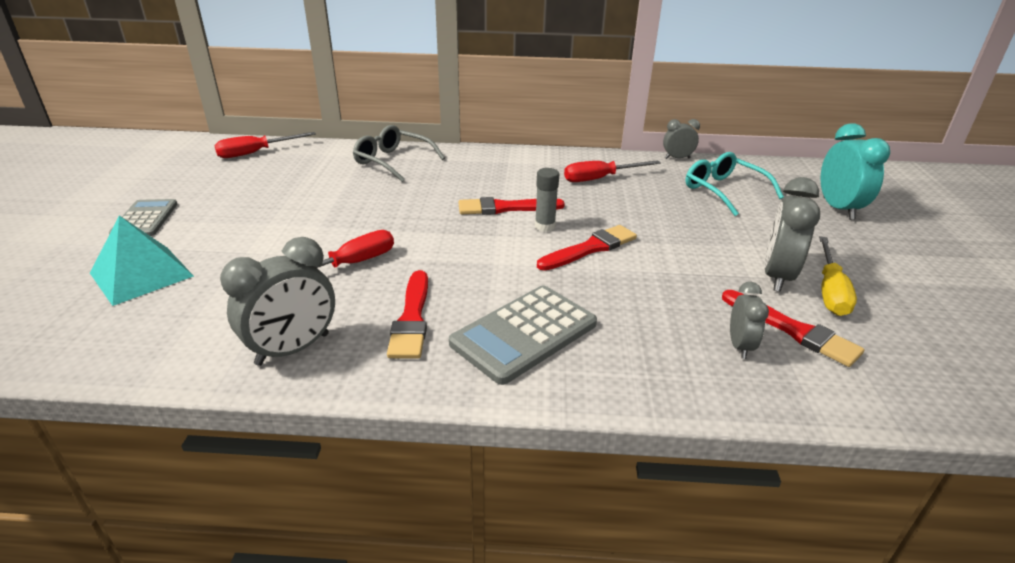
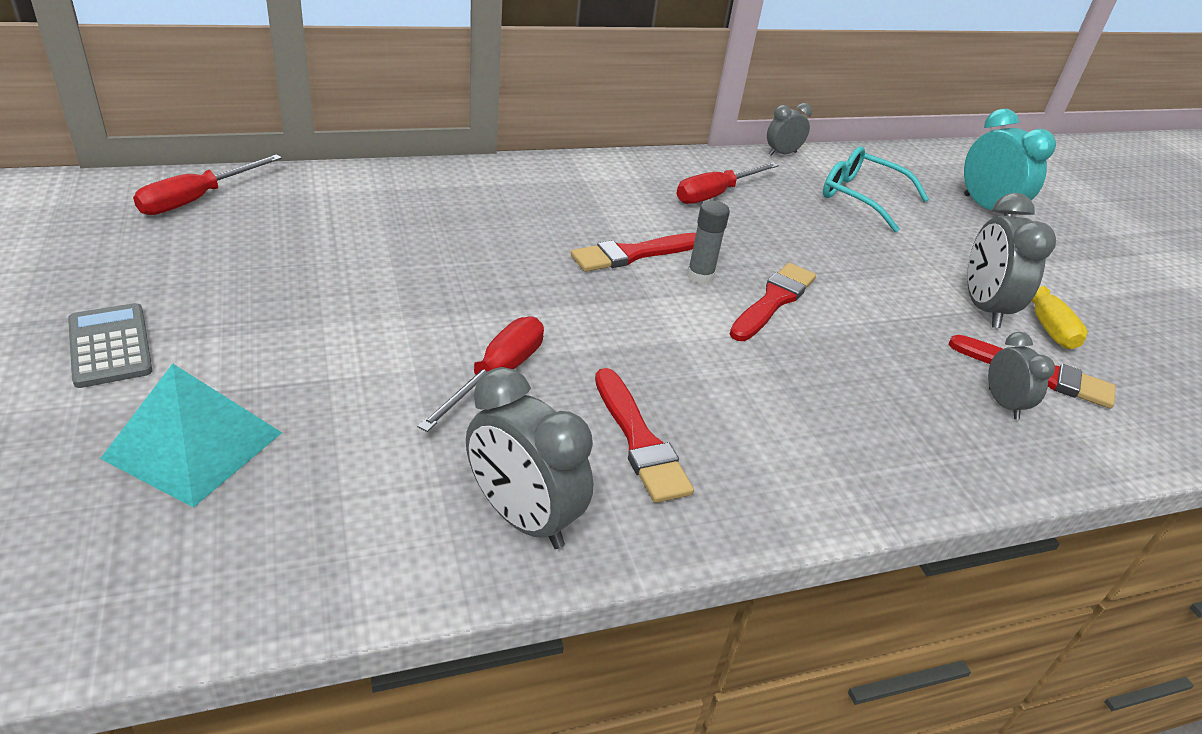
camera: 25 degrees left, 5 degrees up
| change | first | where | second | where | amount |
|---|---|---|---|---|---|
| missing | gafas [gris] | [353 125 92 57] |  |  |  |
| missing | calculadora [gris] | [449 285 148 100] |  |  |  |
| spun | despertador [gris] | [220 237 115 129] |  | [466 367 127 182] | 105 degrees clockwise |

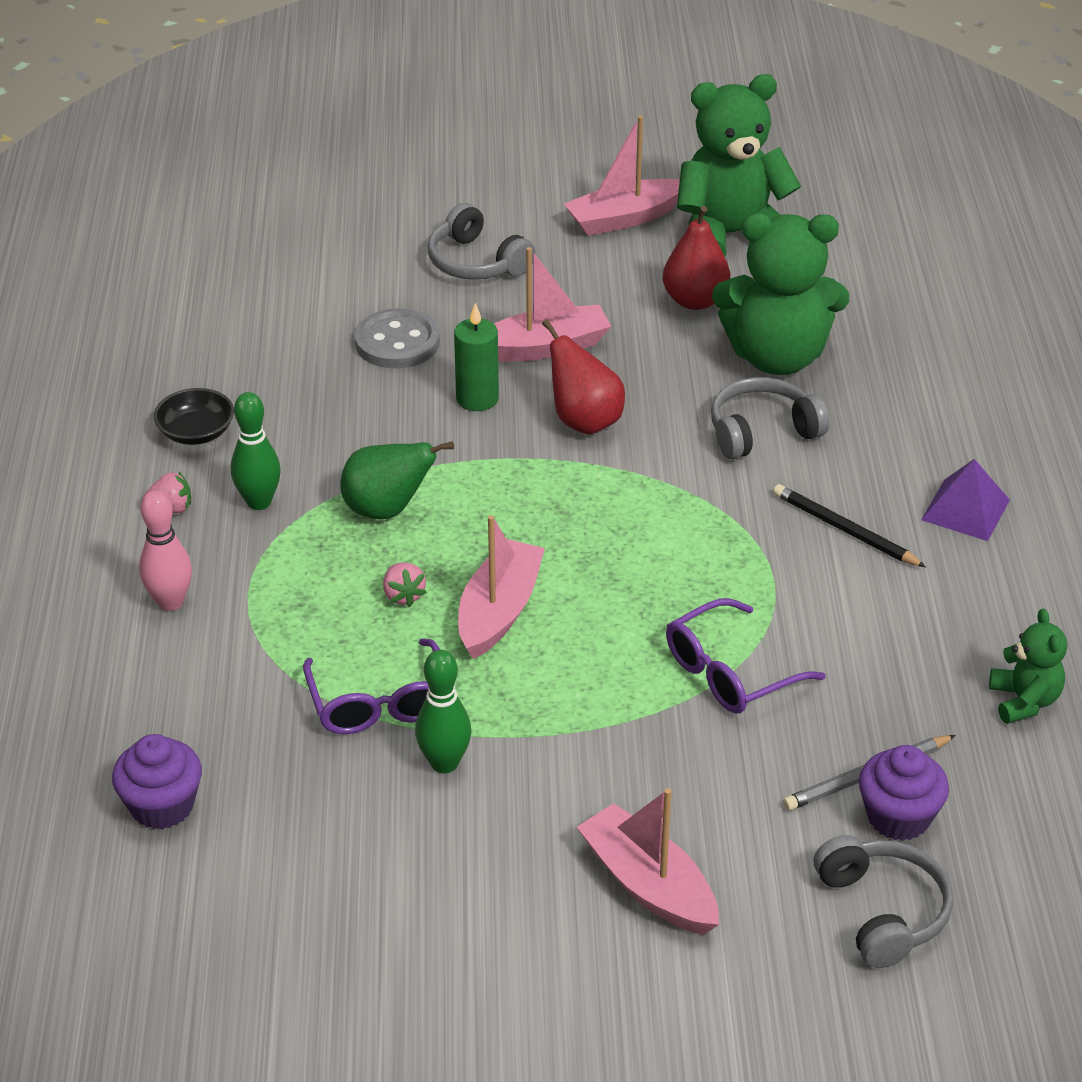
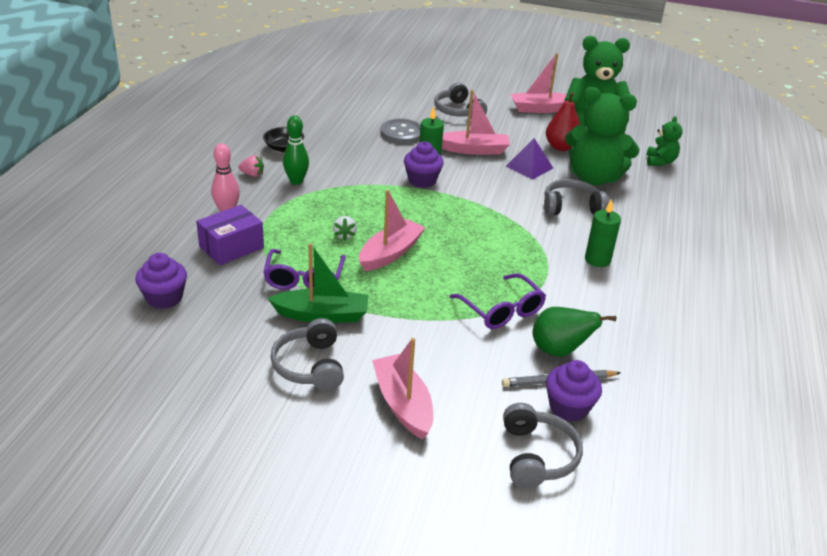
camera: 15 degrees right, 5 degrees down
| change | first | where | second | where | amount |
|---|---|---|---|---|---|
| missing | pera [rojo] | [542 319 83 116] |  |  |  |
| appeared |  |  | caja [morado] | [196 205 68 60] |  |
| appeared |  |  | auriculares [gris] | [270 318 74 73] |  |
| appeared |  |  | magdalena [morado] | [404 141 40 47] |  |
| relocated | pera [verde] | [340 441 114 78] |  | [532 307 84 50] |  |
| relocated | pirámide [morado] | [921 459 89 82] |  | [506 138 47 42] |  |
| relocated | osito [verde] | [989 609 78 115] |  | [646 116 37 50] |  |
| exchanged | bolo [verde] | [415 650 56 123] | barco [verde] | [267 243 101 80] |  |
| exchanged | lápiz [negro] | [773 484 153 83] | vela [verde] | [585 199 36 68] |  |
| colour | fresa [rosa] | [383 563 44 44] | fresa [blanco] | [333 216 24 25] |  |
| spun | gafas [morado] | [666 598 160 116] |  | [450 273 96 56] | 105 degrees counterclockwise |

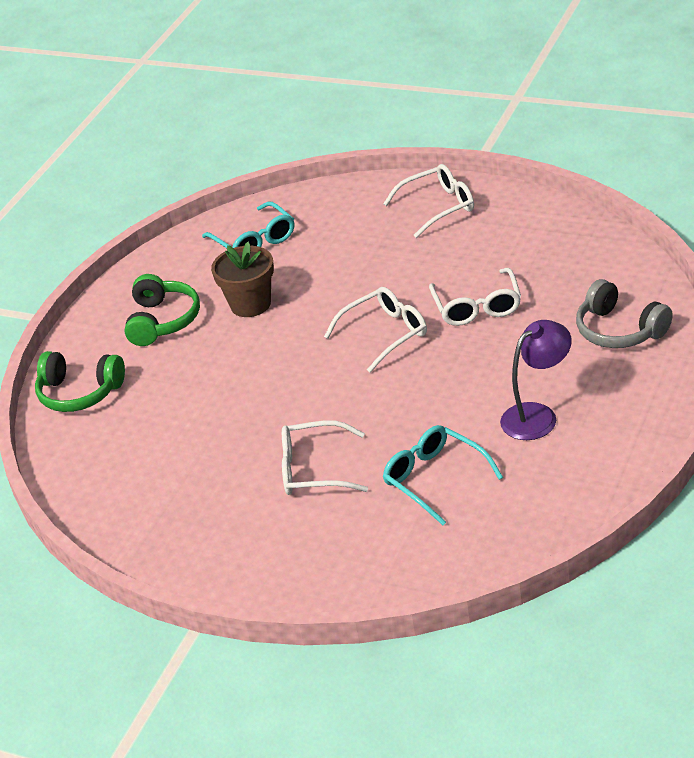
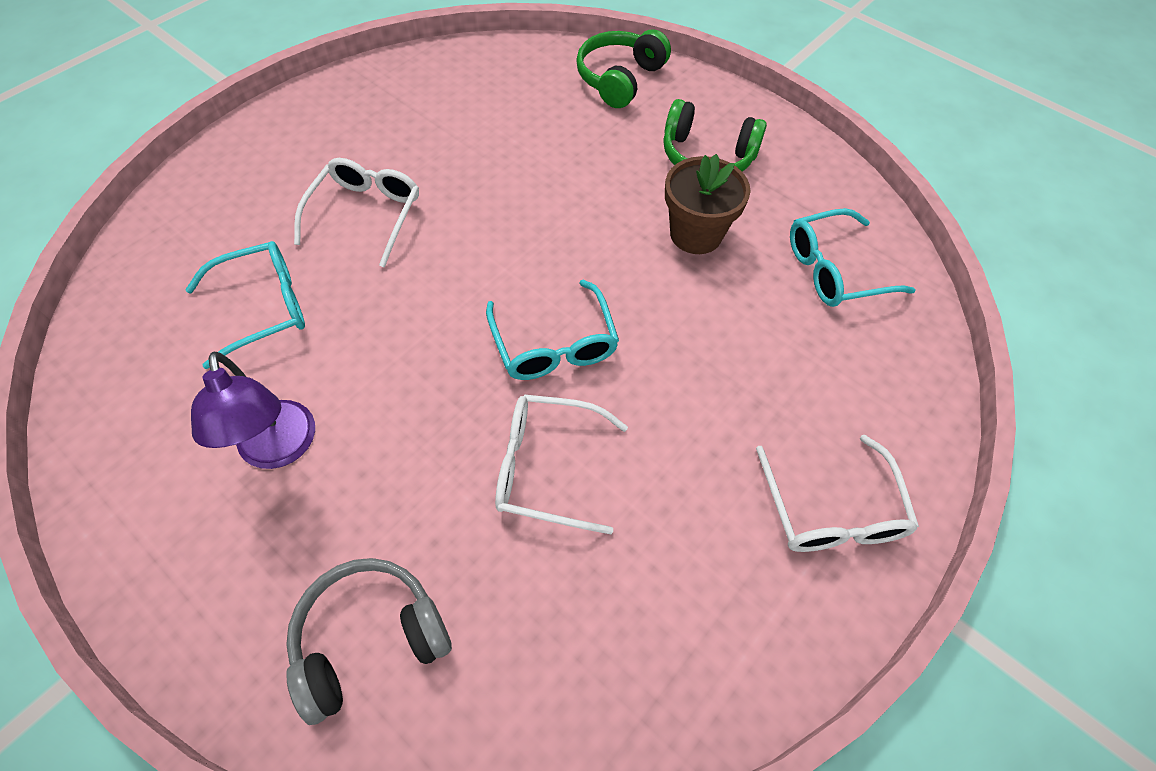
camera: 100 degrees right, 20 degrees up
| change | first | where | second | where | amount |
|---|---|---|---|---|---|
| colour | gafas [blanco] | [324 287 103 86] | gafas [turquesa] | [486 280 133 100] |  |

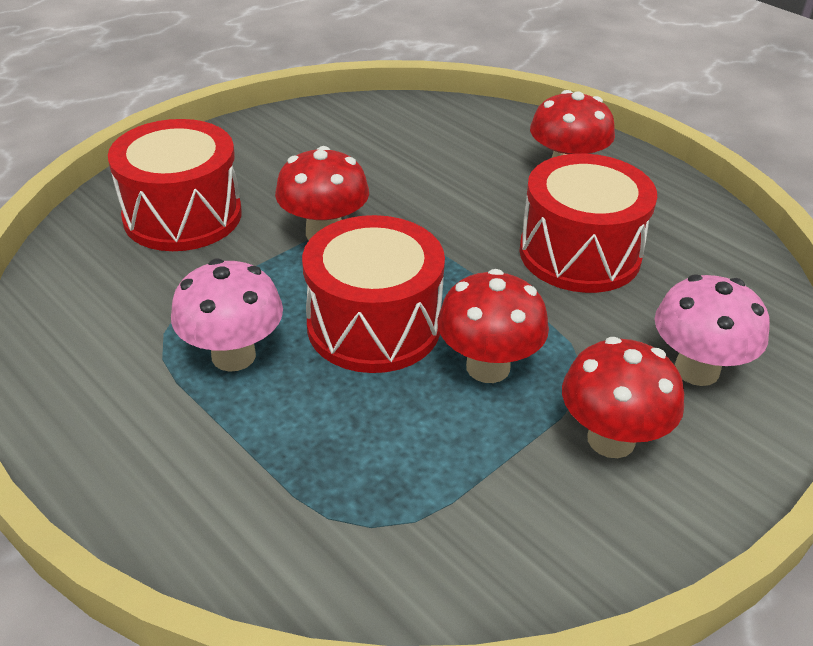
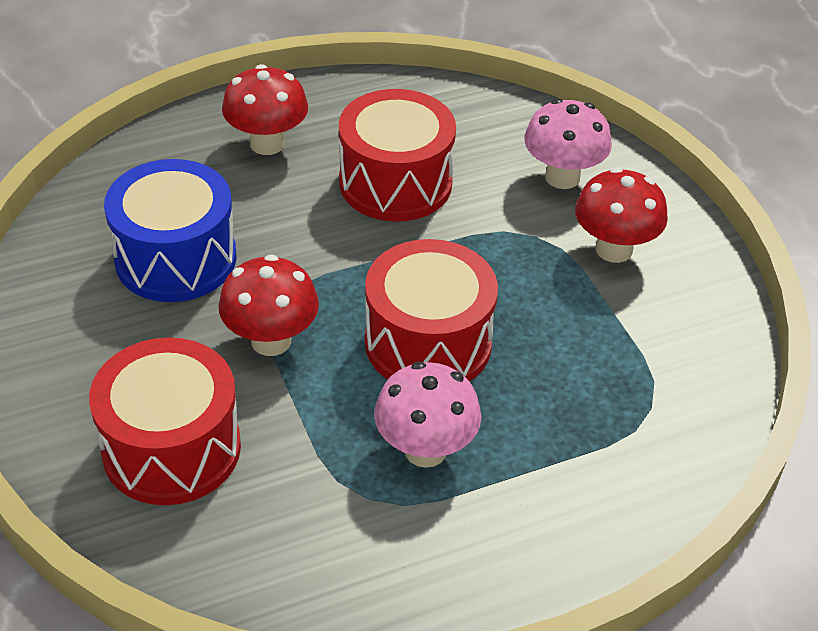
camera: 70 degrees left, 5 degrees up
| change | first | where | second | where | amount |
|---|---|---|---|---|---|
| missing | seta [rojo] | [437 269 112 114] |  |  |  |
| appeared |  |  | tambor [azul] | [104 159 133 143] |  |

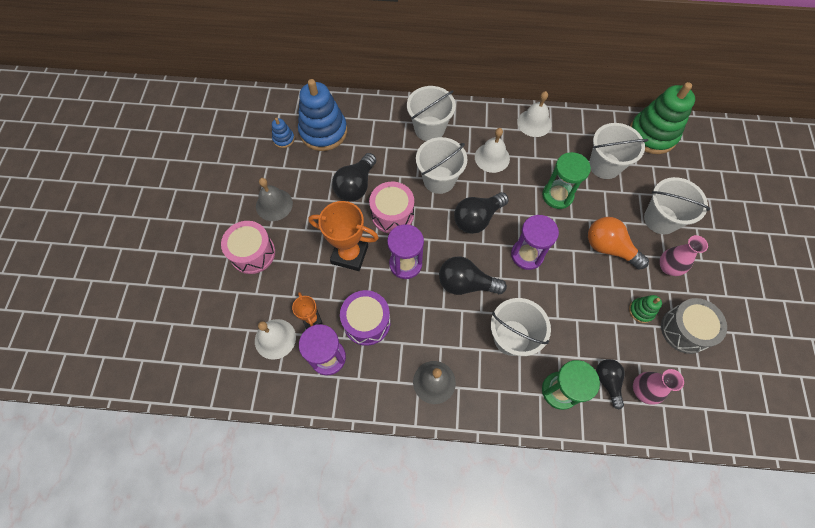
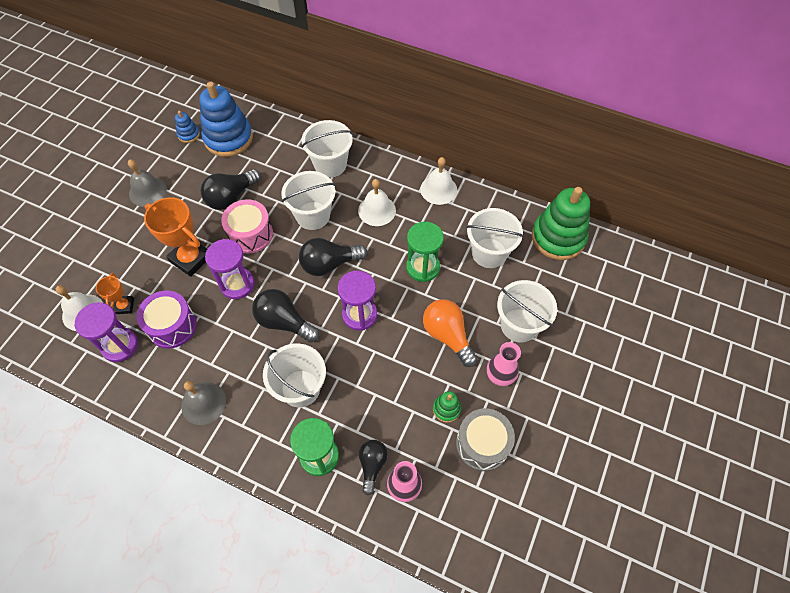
camera: 20 degrees right, 5 degrees down
| change | first | where | second | where | amount |
|---|---|---|---|---|---|
| missing | tambor [rosa] | [221 221 54 53] |  |  |  |

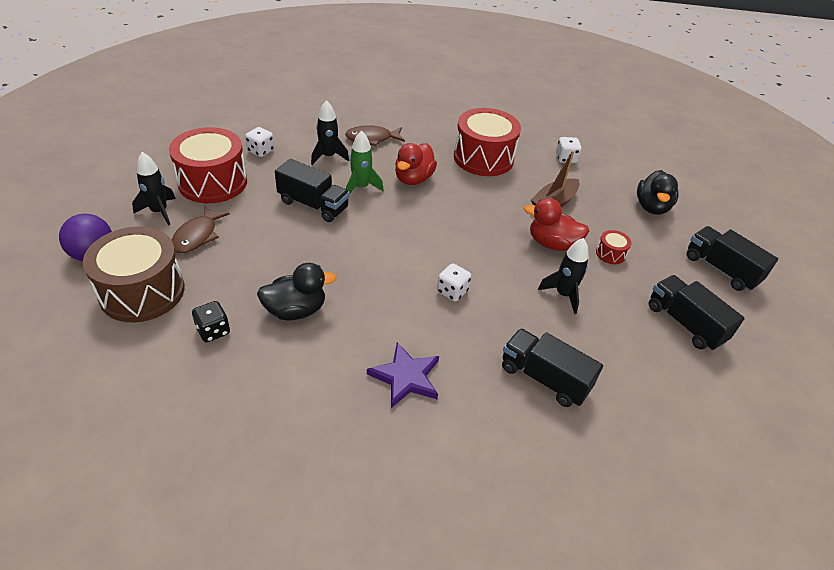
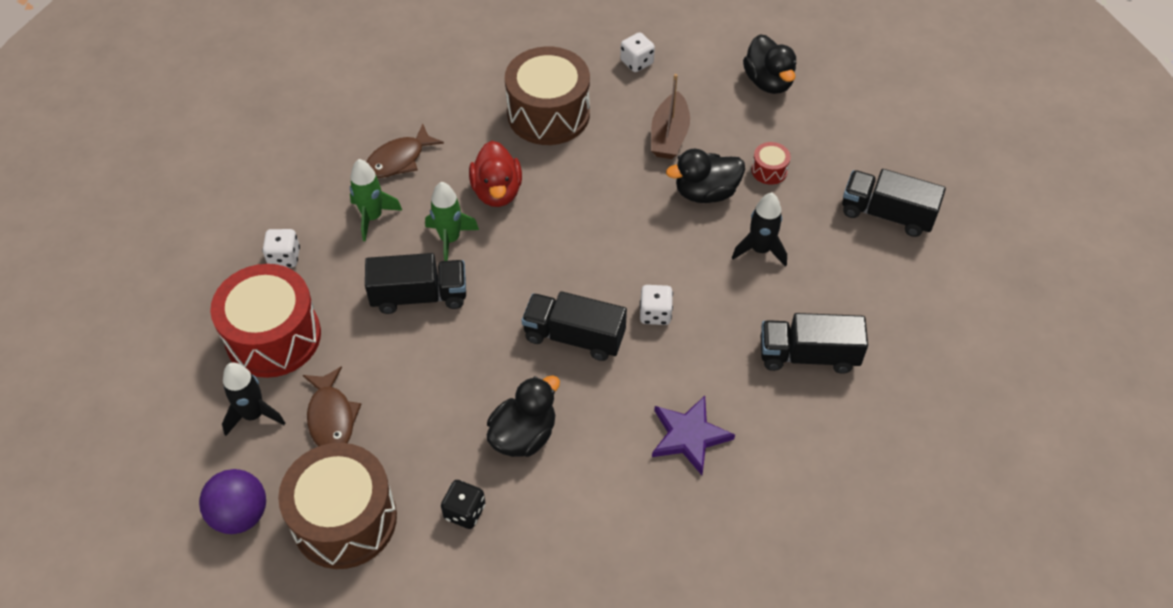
camera: 30 degrees left, 10 degrees up
| change | first | where | second | where | amount |
|---|---|---|---|---|---|
| relocated | camión [negro] | [686 226 92 65] |  | [522 291 105 70] |  |
| colour | cohete [negro] | [311 100 38 65] | cohete [verde] | [350 159 52 82] |  |
| colour | tambor [rojo] | [454 108 67 68] | tambor [marrón] | [505 47 85 98] |  |
| colour | pato [rojo] | [524 198 65 53] | pato [negro] | [666 149 79 54] |  |

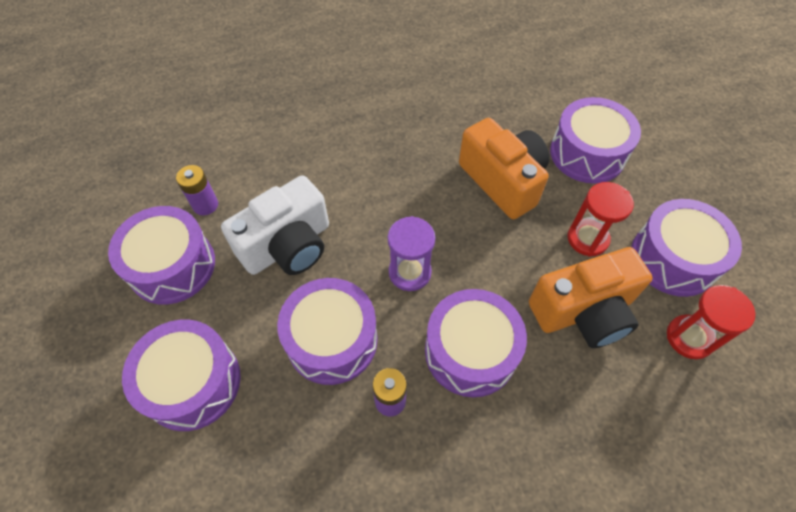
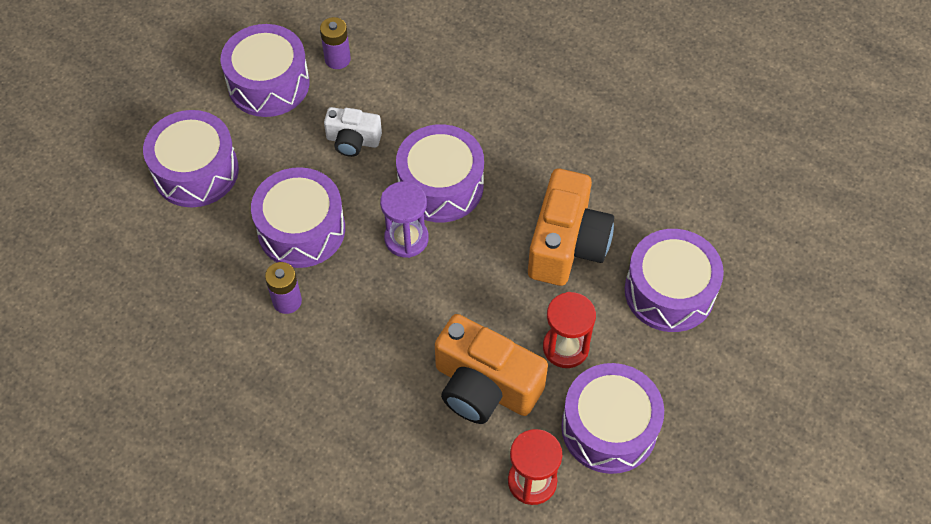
camera: 50 degrees right, 0 degrees up
| change | first | where | second | where | amount |
|---|---|---|---|---|---|
| relocated | tambor [morado] | [425 289 102 108] |  | [396 124 88 98] |  |
| size | cámara [blanco] | [221 175 108 100] |  | [324 107 58 50] | x0.56 |

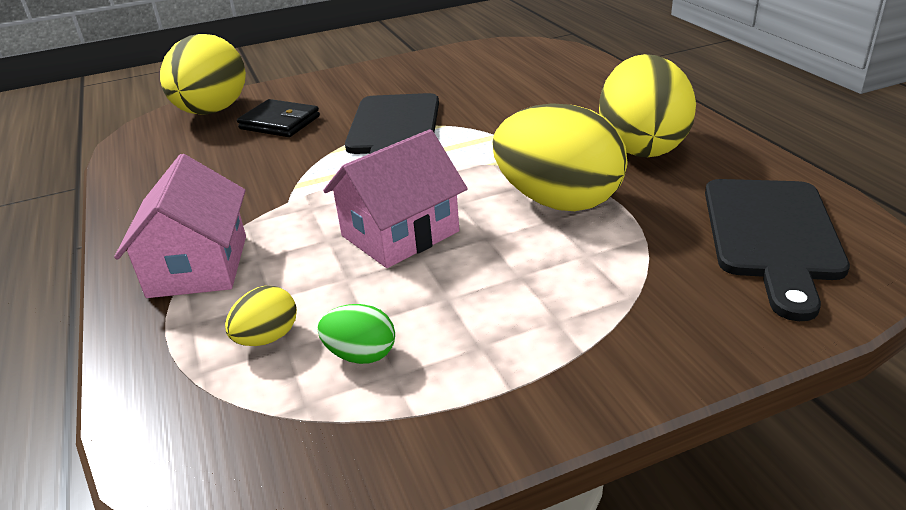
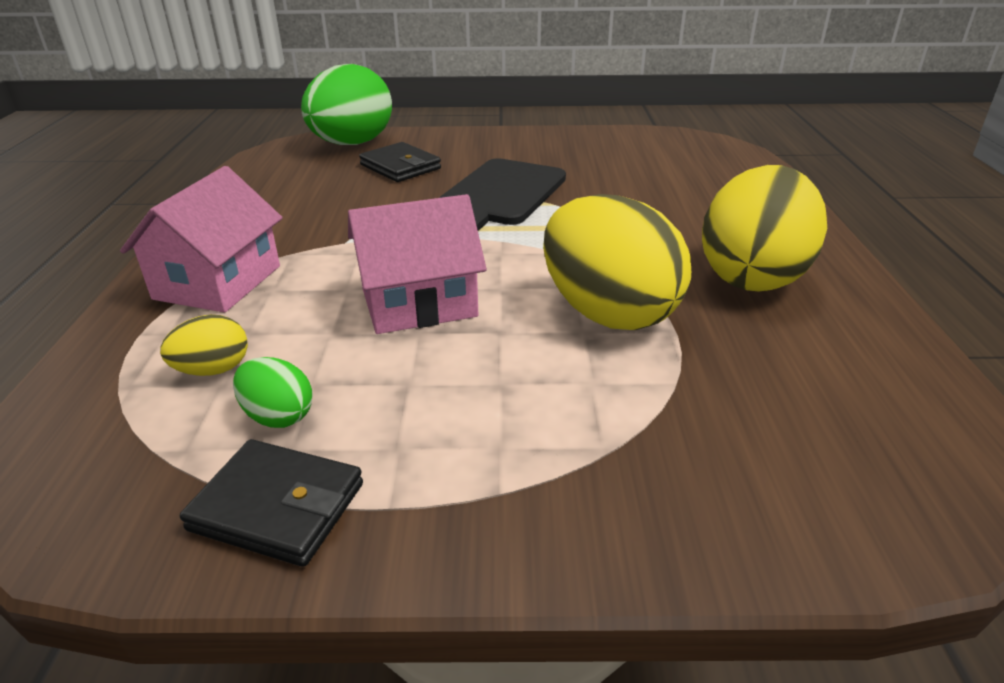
camera: 20 degrees right, 0 degrees up
| change | first | where | second | where | amount |
|---|---|---|---|---|---|
| missing | tabla de cortar [negro] | [705 179 145 142] |  |  |  |
| appeared |  |  | cartera [negro] | [180 439 183 128] |  |
| colour | huevo [amarillo] | [160 34 86 81] | huevo [verde] | [301 64 91 81] |  |

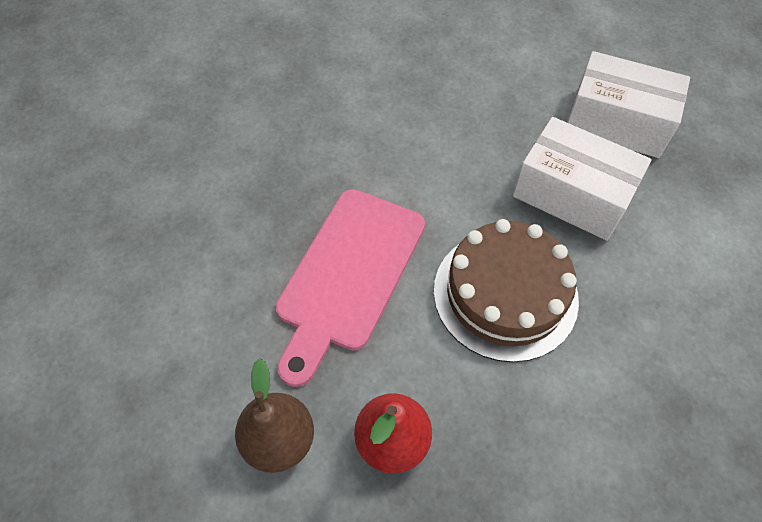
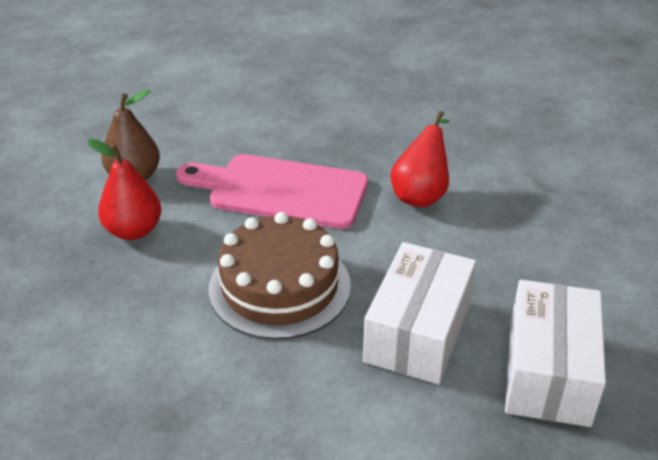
camera: 80 degrees right, 20 degrees down
| change | first | where | second | where | amount |
|---|---|---|---|---|---|
| appeared |  |  | pera [rojo] | [390 111 59 96] |  |

